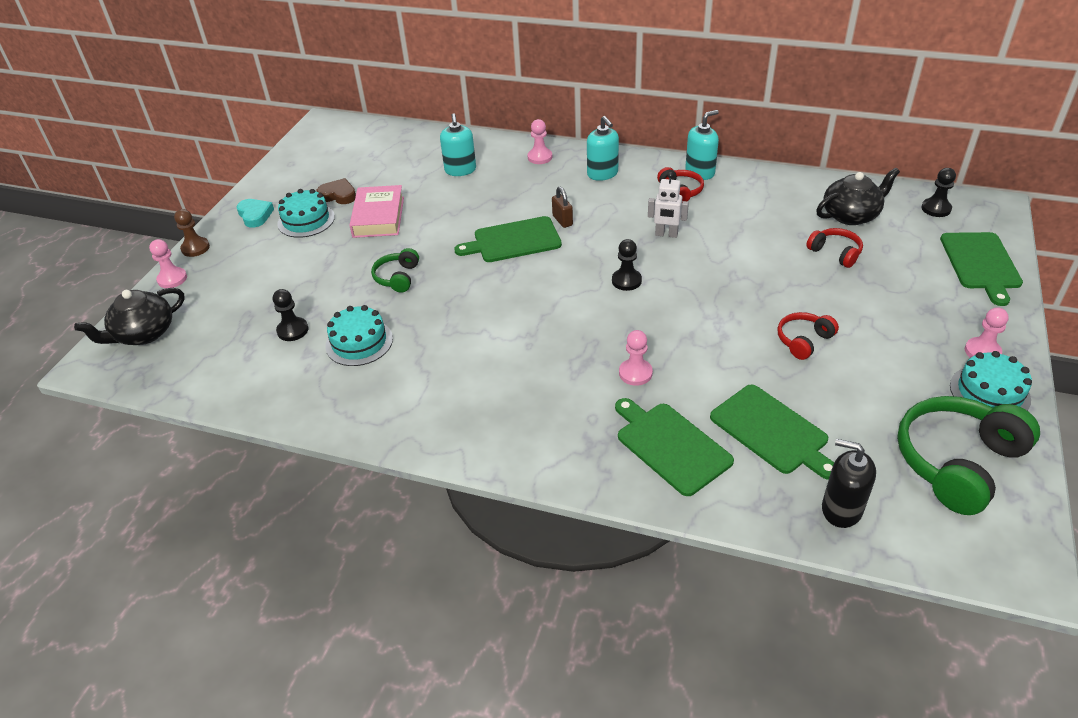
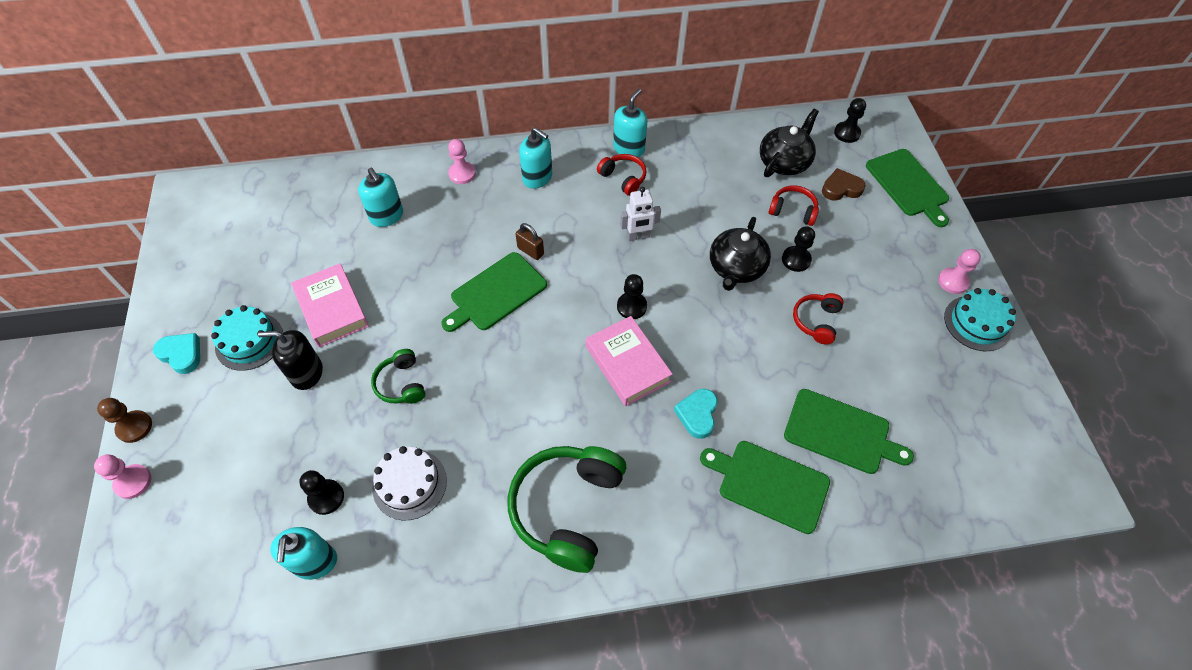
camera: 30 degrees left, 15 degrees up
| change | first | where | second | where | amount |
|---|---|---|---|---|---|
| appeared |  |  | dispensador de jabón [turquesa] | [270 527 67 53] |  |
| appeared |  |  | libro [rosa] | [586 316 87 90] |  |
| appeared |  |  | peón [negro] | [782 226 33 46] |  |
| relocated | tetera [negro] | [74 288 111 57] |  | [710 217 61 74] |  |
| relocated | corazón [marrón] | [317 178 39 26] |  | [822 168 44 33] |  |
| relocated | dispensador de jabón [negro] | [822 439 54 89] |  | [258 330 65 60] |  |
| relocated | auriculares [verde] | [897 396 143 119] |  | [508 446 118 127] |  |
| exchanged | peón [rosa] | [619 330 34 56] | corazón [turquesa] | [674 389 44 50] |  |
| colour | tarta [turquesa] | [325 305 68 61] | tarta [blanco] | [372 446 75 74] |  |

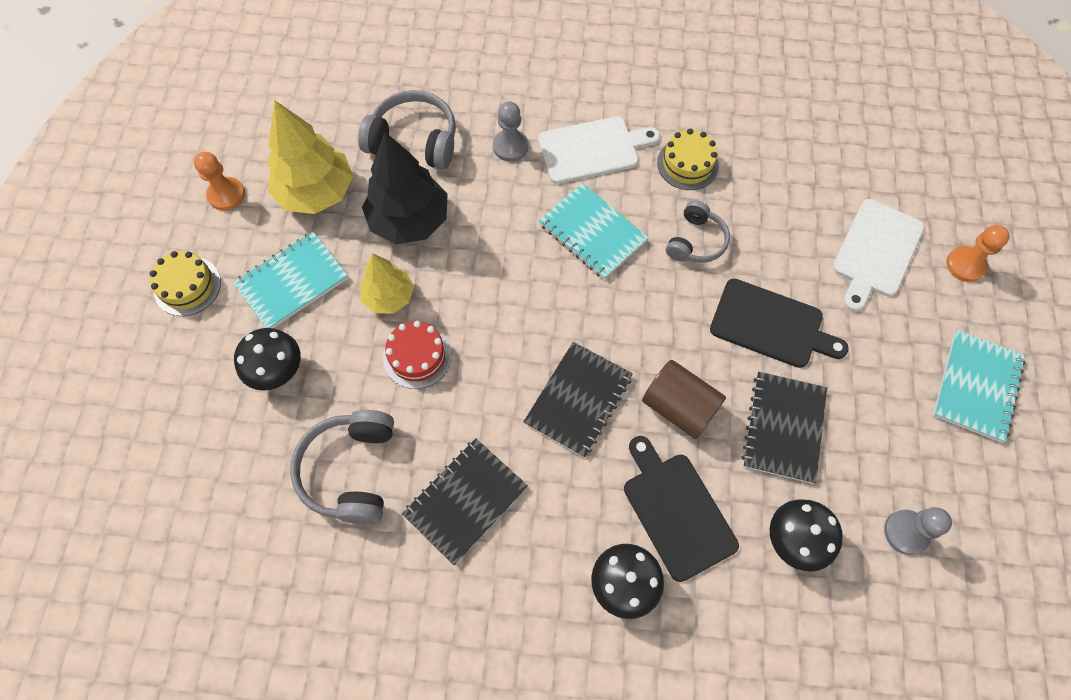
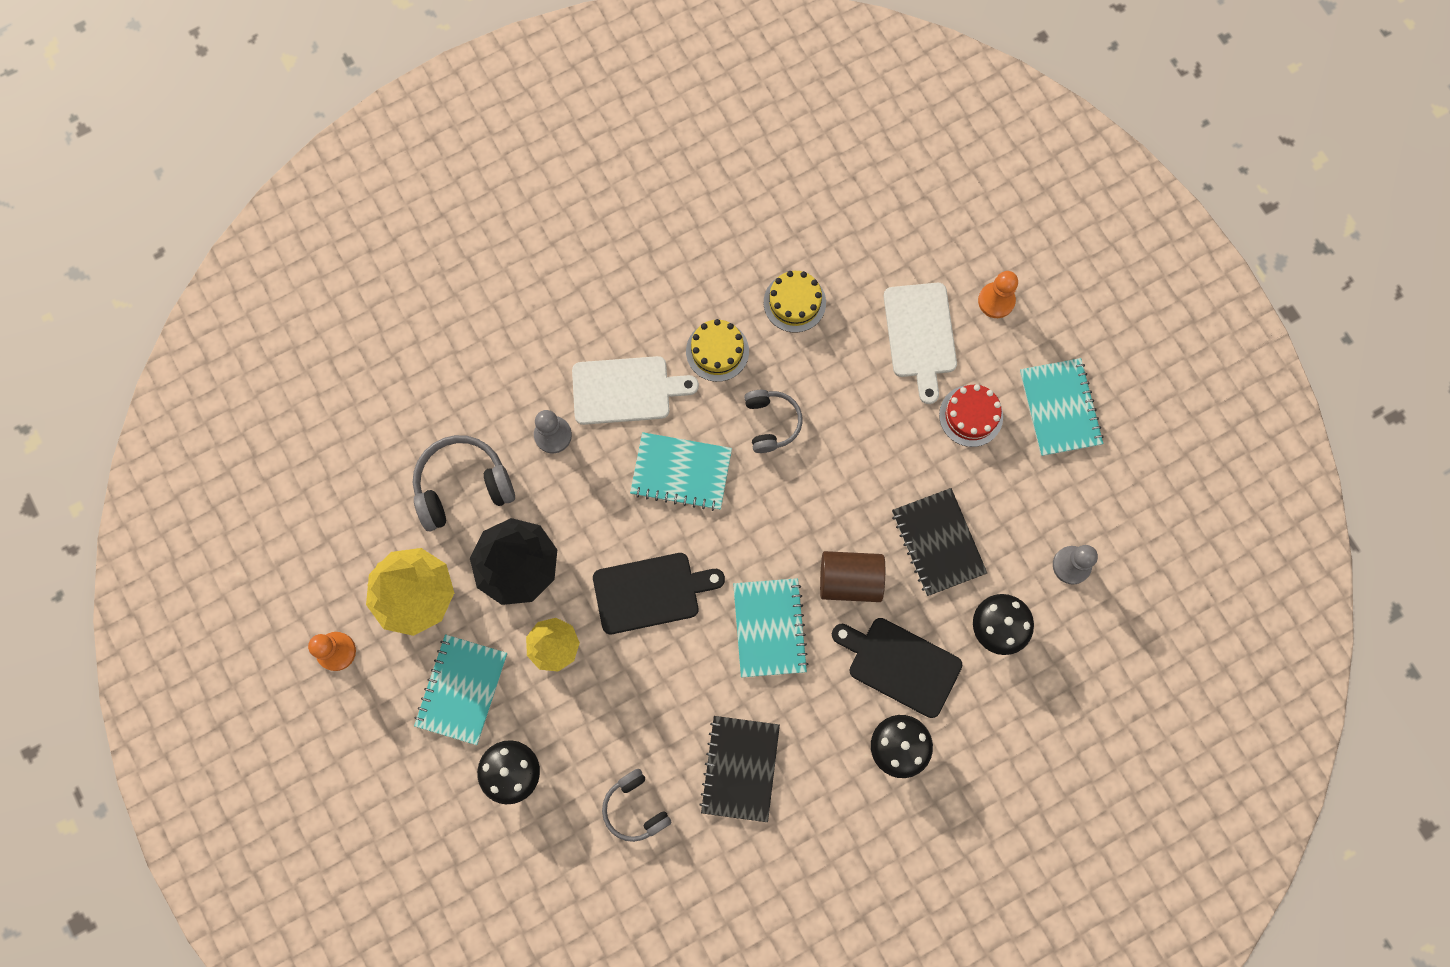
camera: 35 degrees left, 10 degrees up
| change | first | where | second | where | amount |
|---|---|---|---|---|---|
| relocated | tarta [amarillo] | [150 251 71 65] |  | [764 271 62 61] |  |
| relocated | tarta [rojo] | [383 321 69 68] |  | [939 384 64 63] |  |
| relocated | tabla de cortar [negro] | [710 279 139 89] |  | [593 553 132 81] |  |
| colour | cuaderno [negro] | [524 342 109 115] | cuaderno [turquesa] | [733 578 76 99] |  |
| spun | tabla de cortar [blanco] | [538 116 122 68] |  | [572 356 127 69] | 45 degrees clockwise |
| size | auriculares [gris] | [290 410 104 114] |  | [602 769 70 73] | x0.65 |

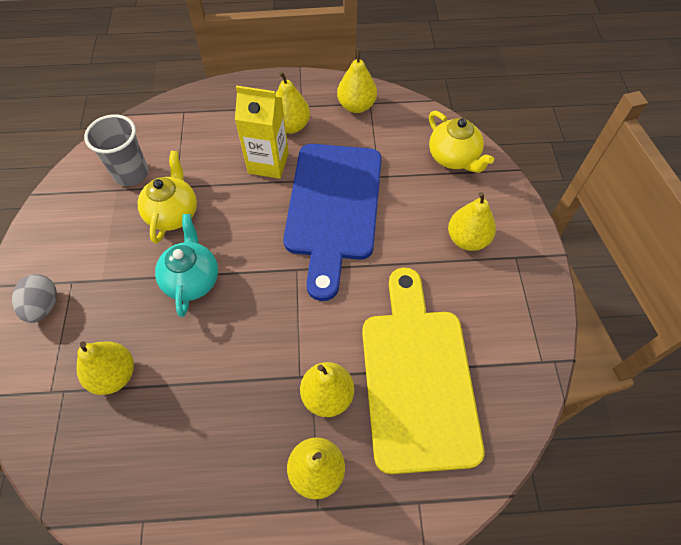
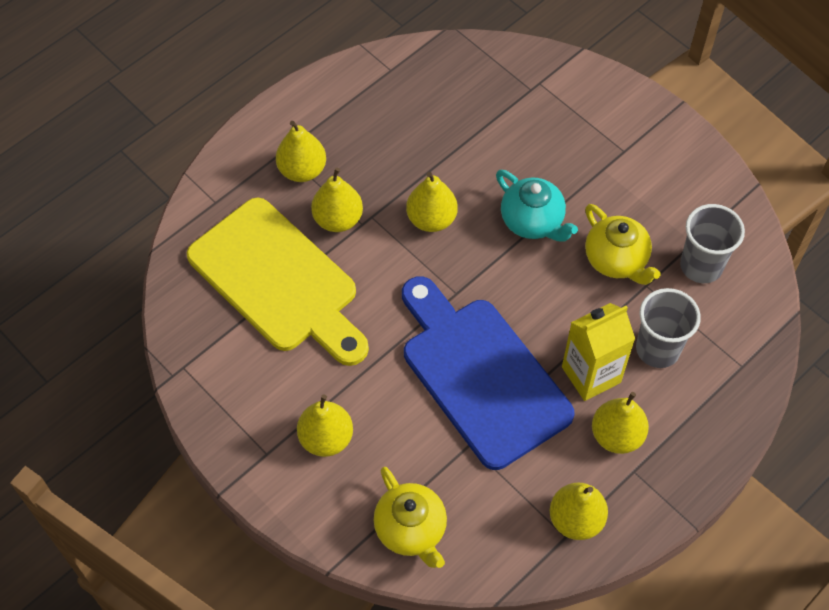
camera: 140 degrees right, 0 degrees up
| change | first | where | second | where | amount |
|---|---|---|---|---|---|
| missing | huevo [gris] | [12 274 45 49] |  |  |  |
| appeared |  |  | vaso [gris] | [636 288 65 80] |  |
| relocated | pera [amarillo] | [77 341 57 54] |  | [406 172 52 60] |  |
| spun | tetera [amarillo] | [429 111 65 62] |  | [374 467 73 101] | 135 degrees counterclockwise |

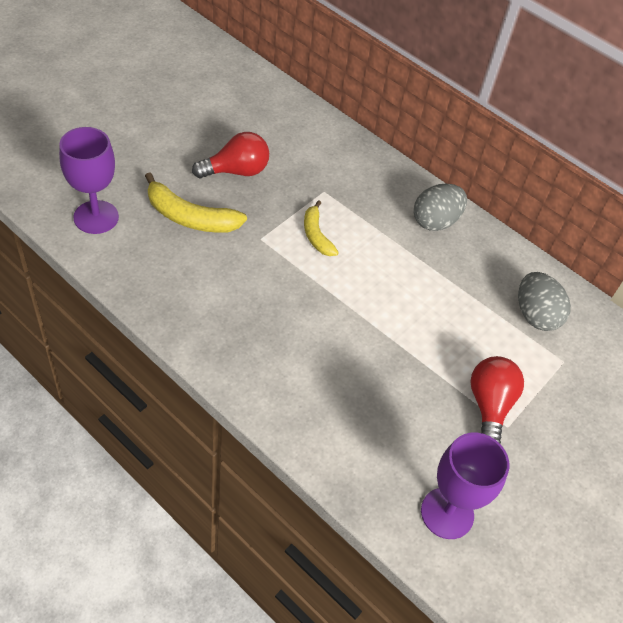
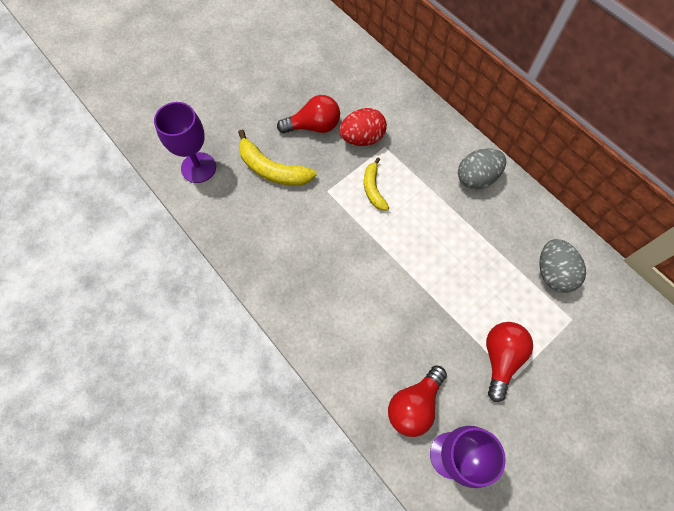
camera: 15 degrees right, 15 degrees up
| change | first | where | second | where | amount |
|---|---|---|---|---|---|
| appeared |  |  | huevo [rojo] | [339 108 48 38] |  |
| appeared |  |  | bombilla [rojo] | [388 365 59 72] |  |

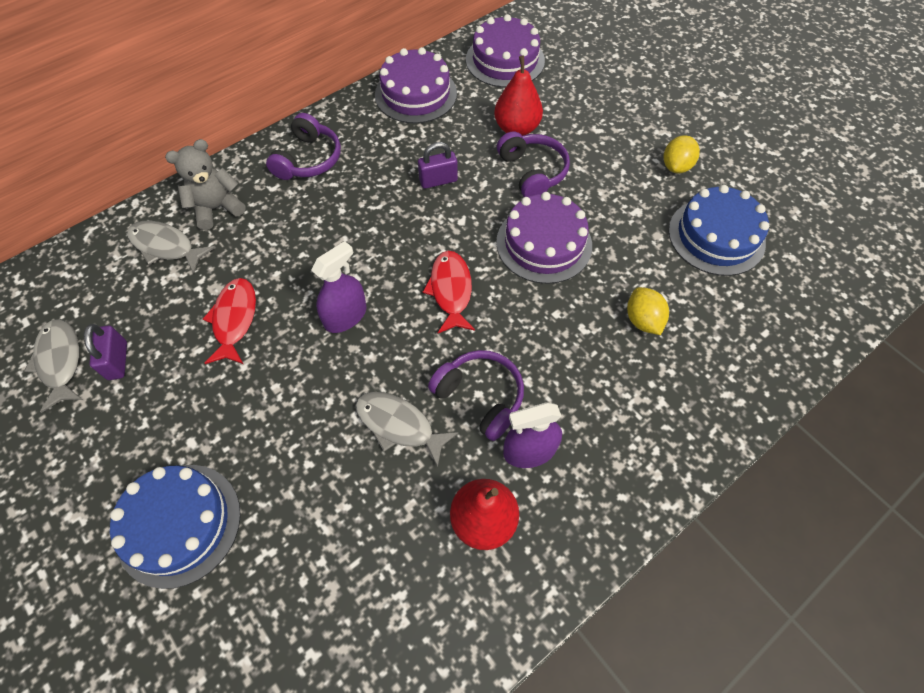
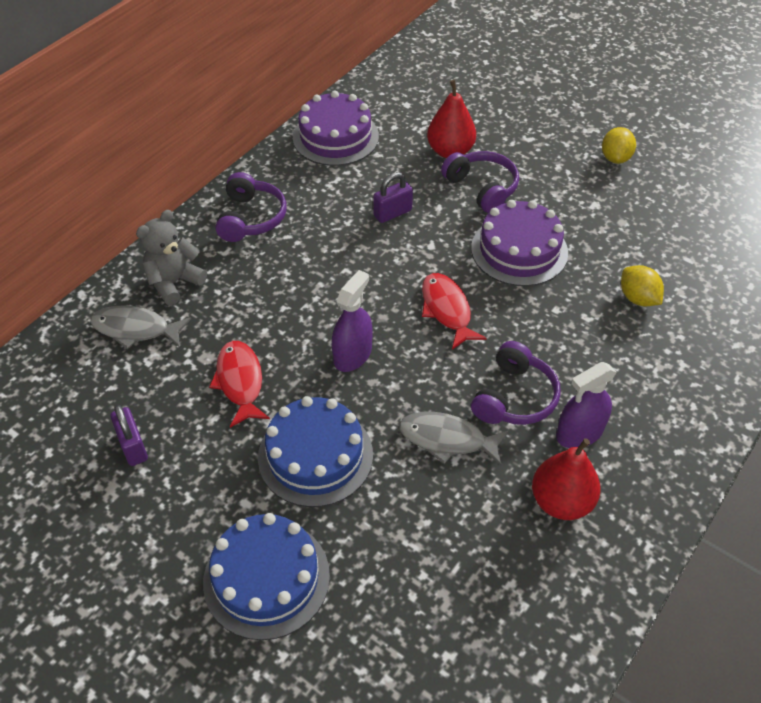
camera: 15 degrees left, 10 degrees down
| change | first | where | second | where | amount |
|---|---|---|---|---|---|
| missing | pez [gris] | [25 319 58 94] |  |  |  |
| missing | tarta [morado] | [466 14 79 74] |  |  |  |
| relocated | tarta [azul] | [669 185 100 91] |  | [258 396 115 111] |  |
| spun | auriculares [morado] | [428 350 96 91] |  | [471 341 90 84] | 90 degrees clockwise |

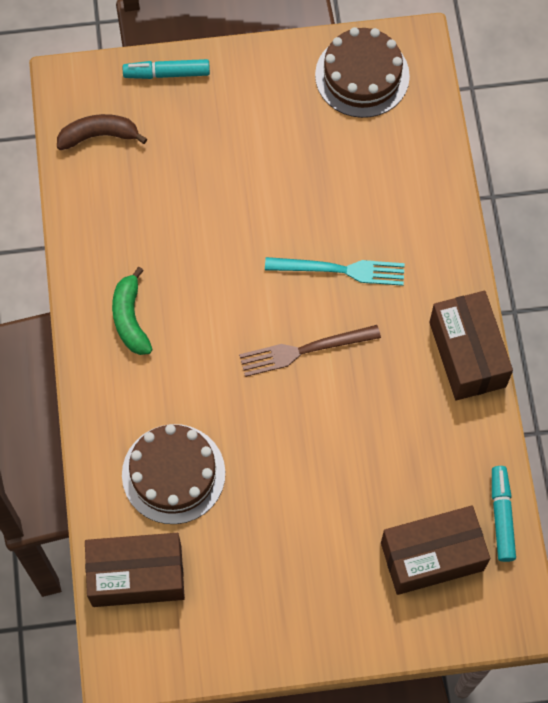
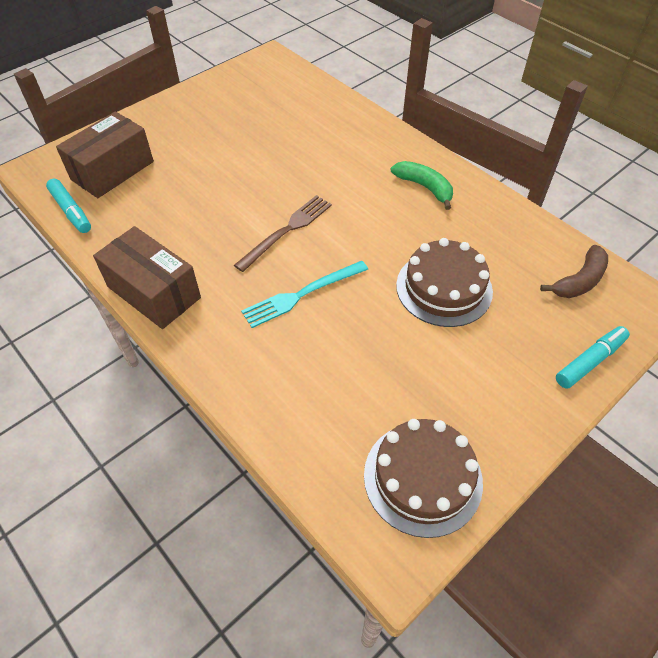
camera: 145 degrees right, 15 degrees down
| change | first | where | second | where | amount |
|---|---|---|---|---|---|
| missing | caja [marrón] | [85 533 100 74] |  |  |  |
| relocated | tarta [marrón] | [122 424 103 100] |  | [396 238 97 89] |  |

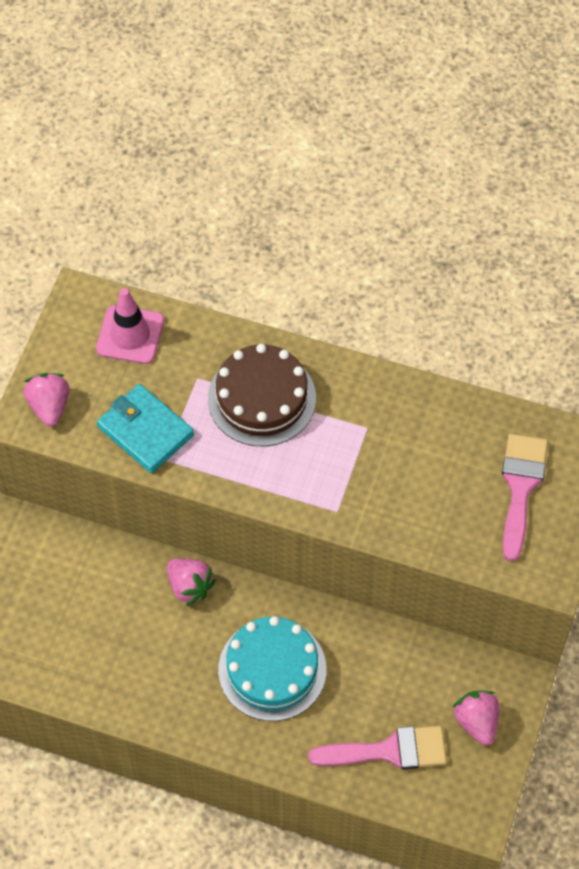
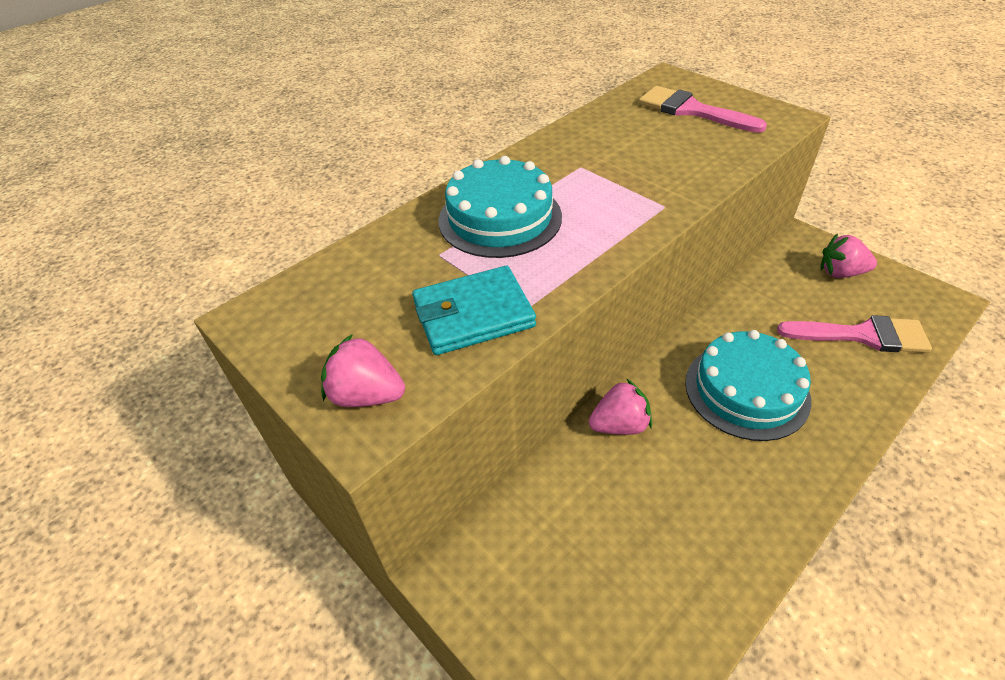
camera: 60 degrees left, 15 degrees down
| change | first | where | second | where | amount |
|---|---|---|---|---|---|
| missing | cono de tráfico [rosa] | [96 288 68 76] |  |  |  |
| colour | tarta [marrón] | [208 344 108 102] | tarta [turquesa] | [438 156 124 102] |  |
| spun | pincel [rosa] | [308 726 139 44] |  | [777 315 155 38] | 75 degrees clockwise |

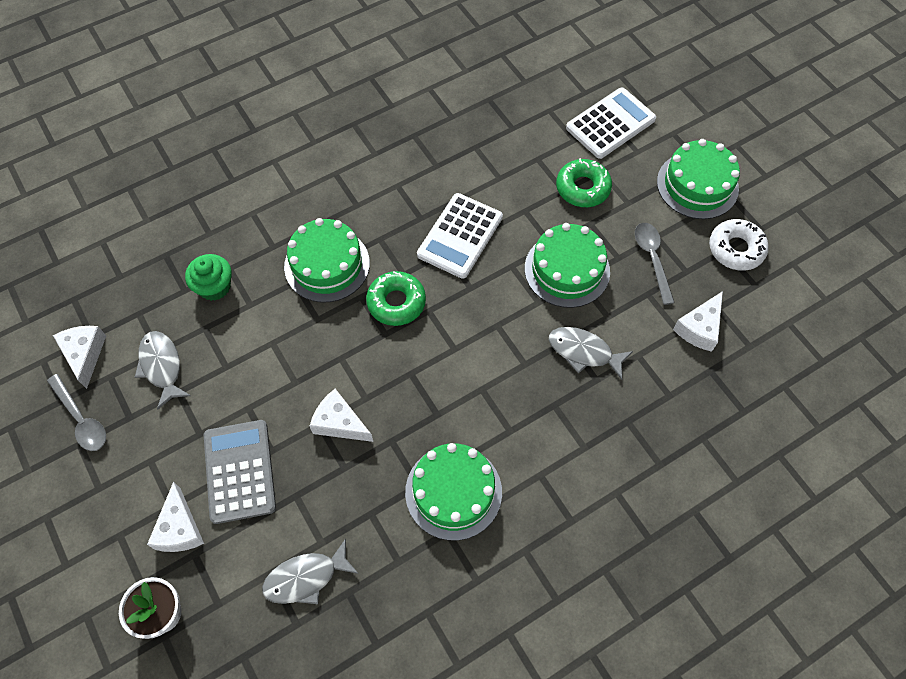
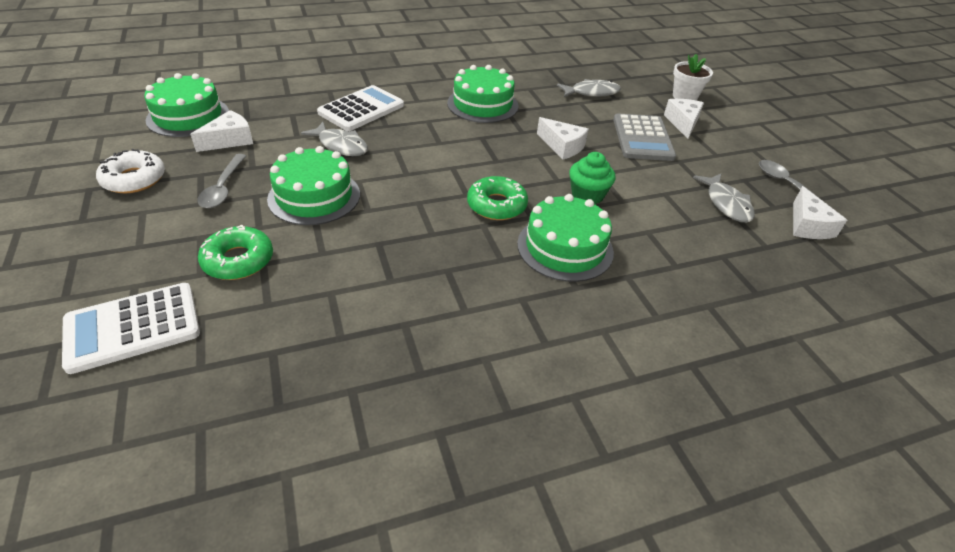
camera: 170 degrees left, 20 degrees down
| change | first | where | second | where | amount |
|---|---|---|---|---|---|
| relocated | magdalena [verde] | [185 254 47 47] |  | [569 152 47 52] |  |
| relocated | calculadora [blanco] | [417 193 86 86] |  | [317 85 87 46] |  |
| relocated | tarta [verde] | [657 139 83 80] |  | [144 73 85 64] |  |

